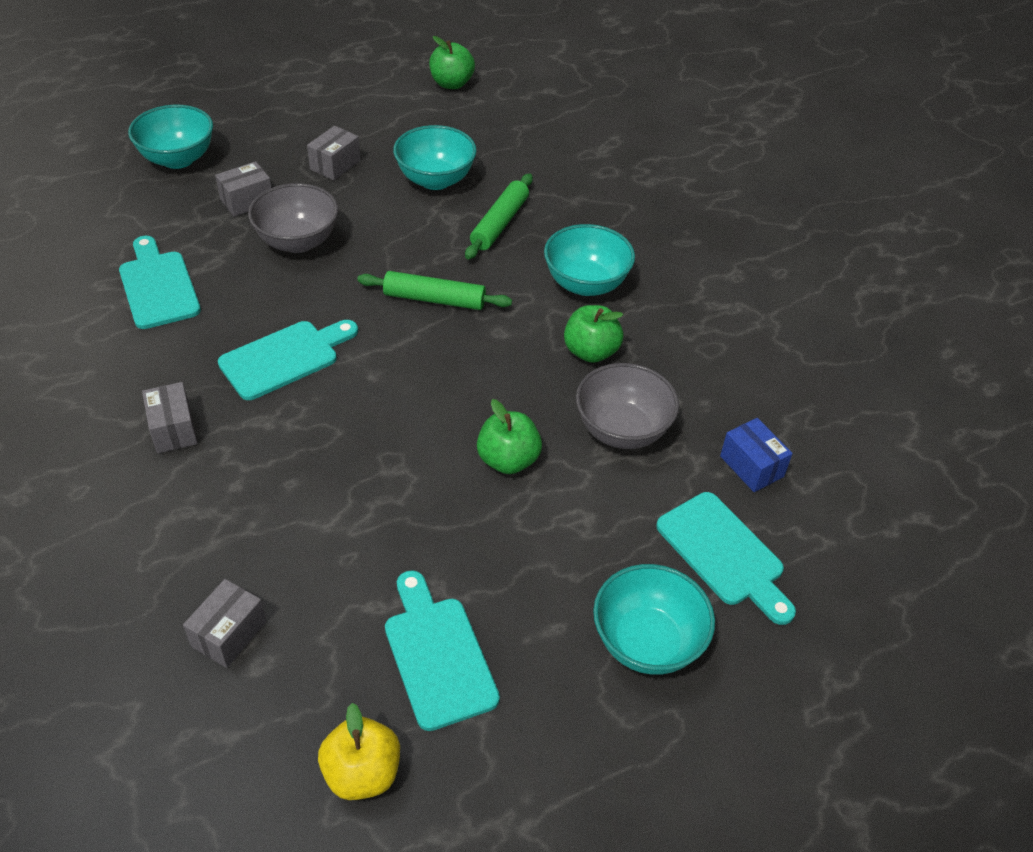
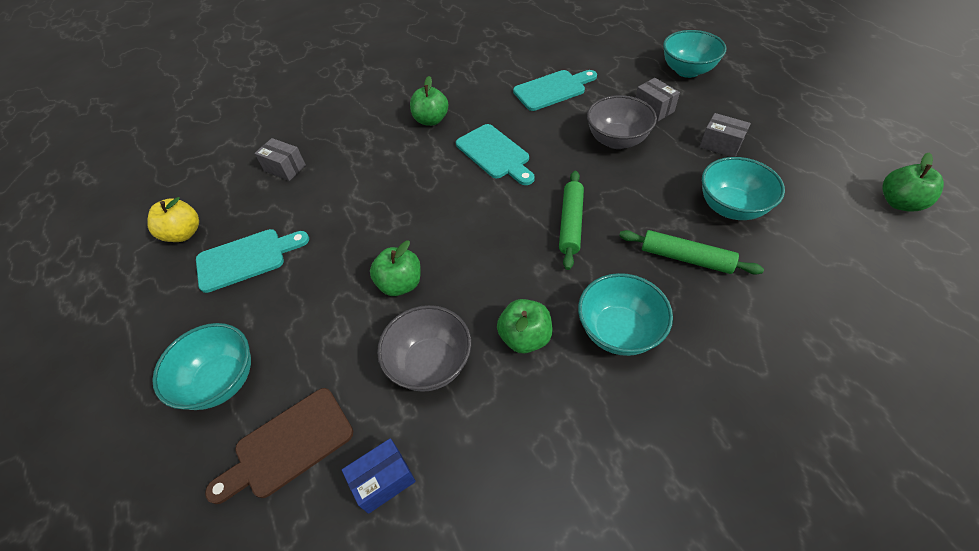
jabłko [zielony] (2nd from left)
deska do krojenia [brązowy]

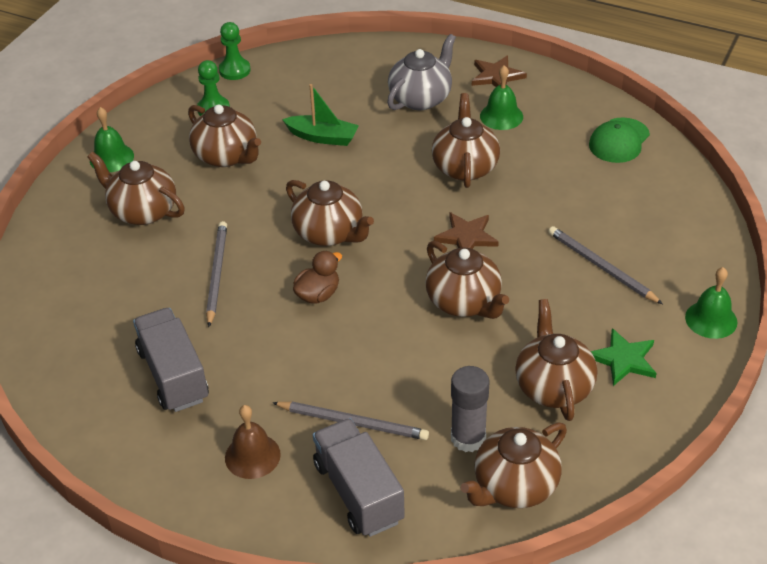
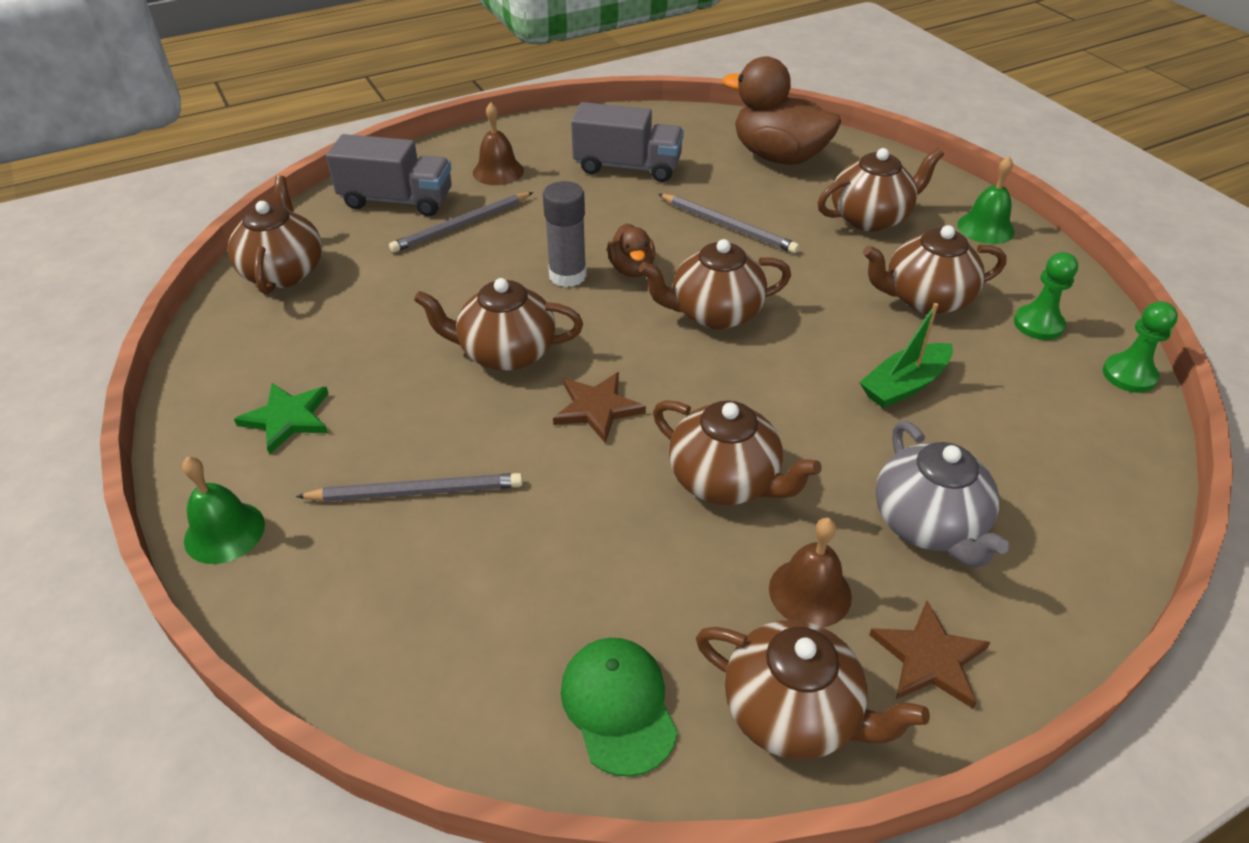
klej w sztyfcie [szary]
dzwonek [brązowy] (2nd from left)
imbryk [brązowy] (5th from left)
kaczka [brązowy] (2nd from left)

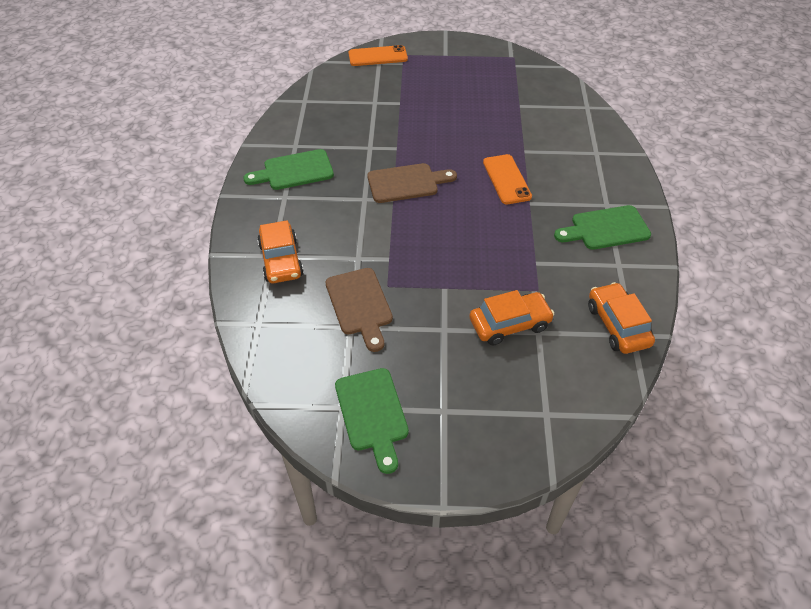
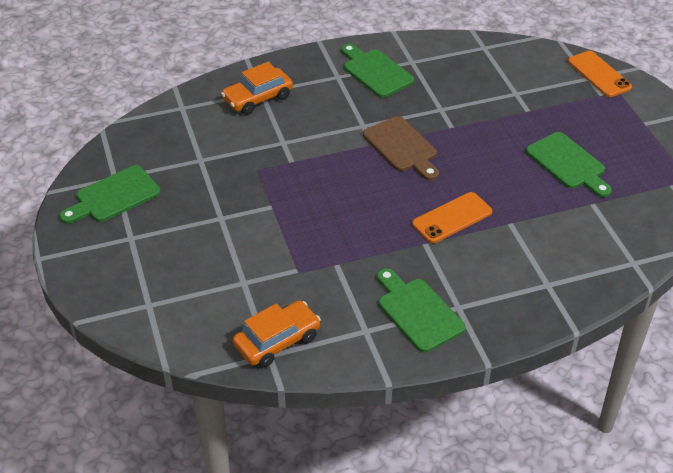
deska do krojenia [brązowy] (1st from left in the first image)
samochód [pomarańczowy] (2nd from left in the first image)
deska do krojenia [zielony] (4th from left)

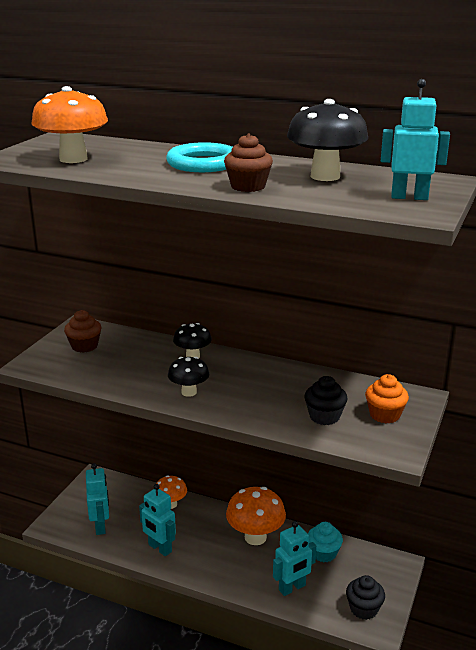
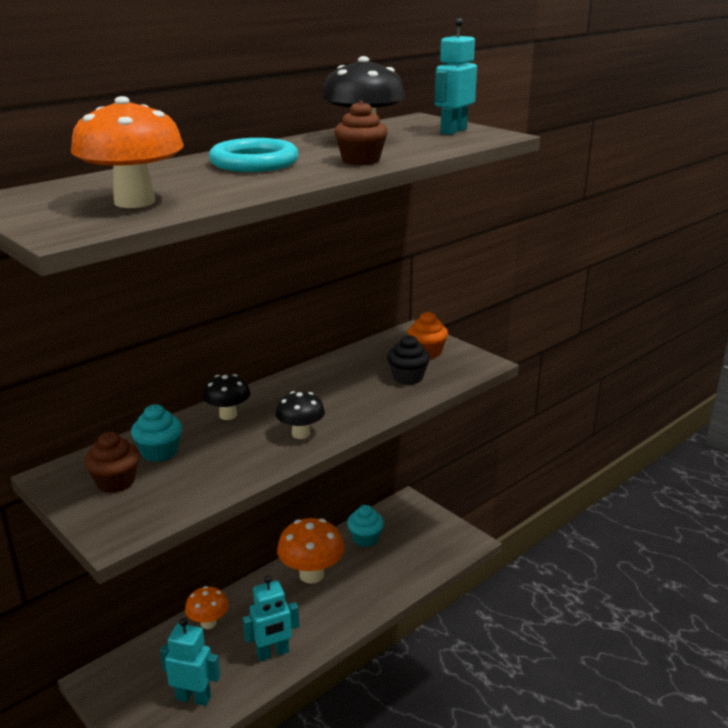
robot [turkusowy] (3rd from left in the first image)
muffinka [czarny] (2nd from left in the first image)
muffinka [turkusowy] (1st from left)

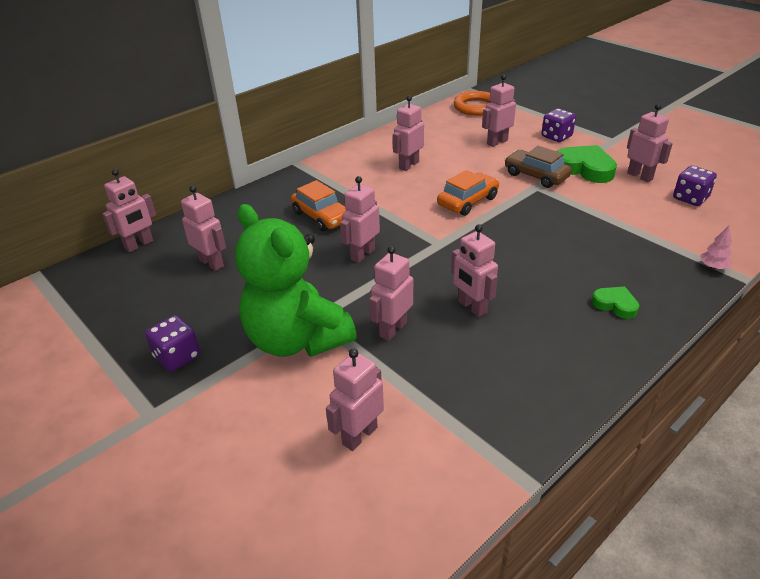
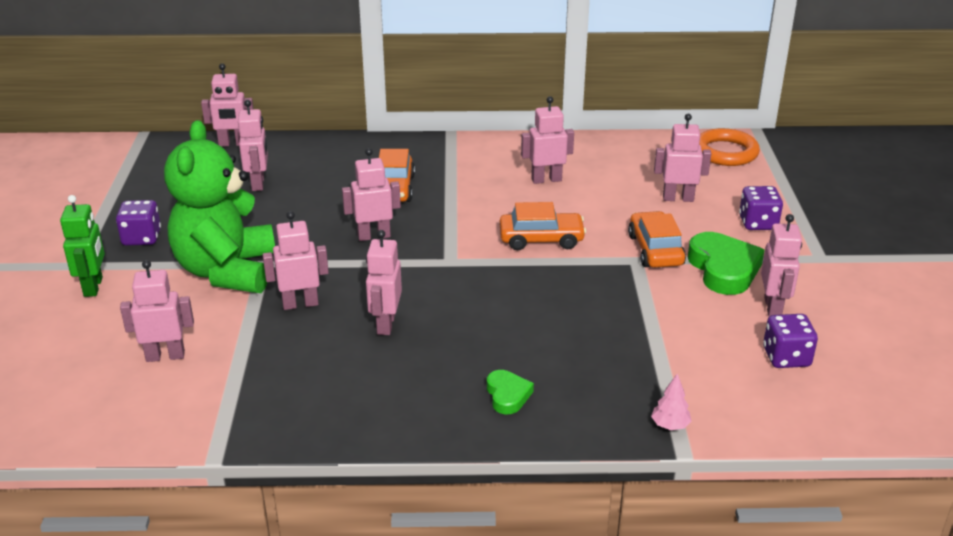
samochód [pomarańczowy] (3rd from left)
robot [zielony]

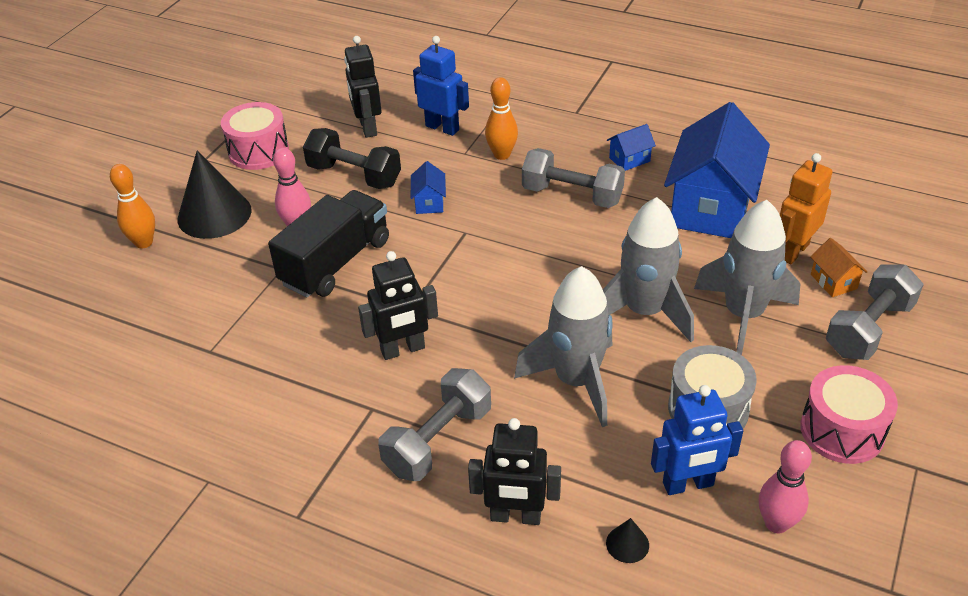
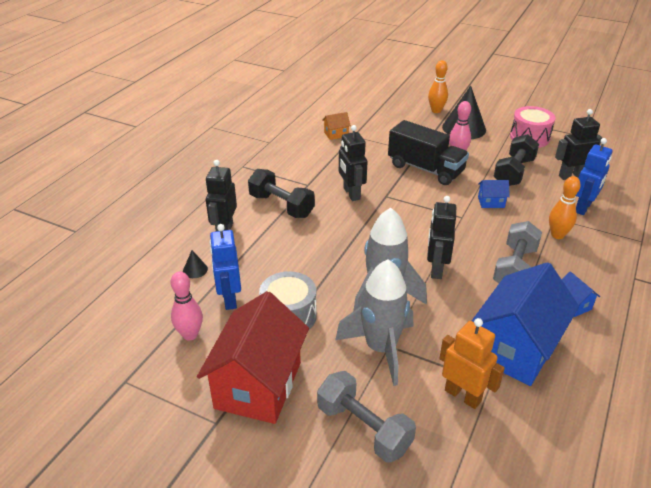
hantel [czarny] (1st from left)
rakieta [szary] (1st from left in the first image)
domek [niebieski] (2nd from left)
domek [czerwony]
domek [pomarańczowy]
robot [czarny] (3rd from left)

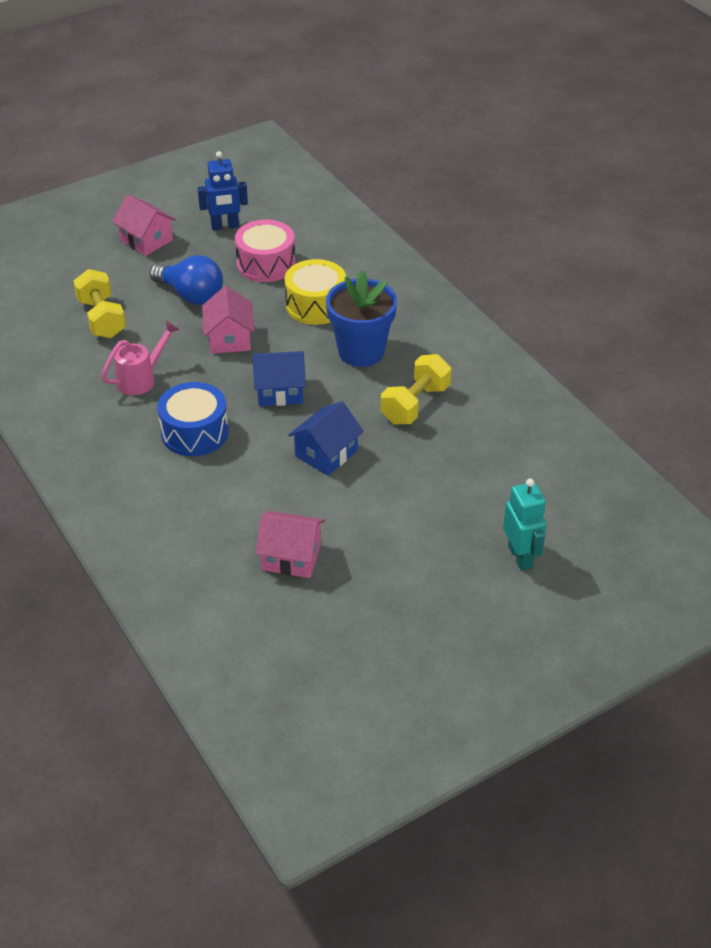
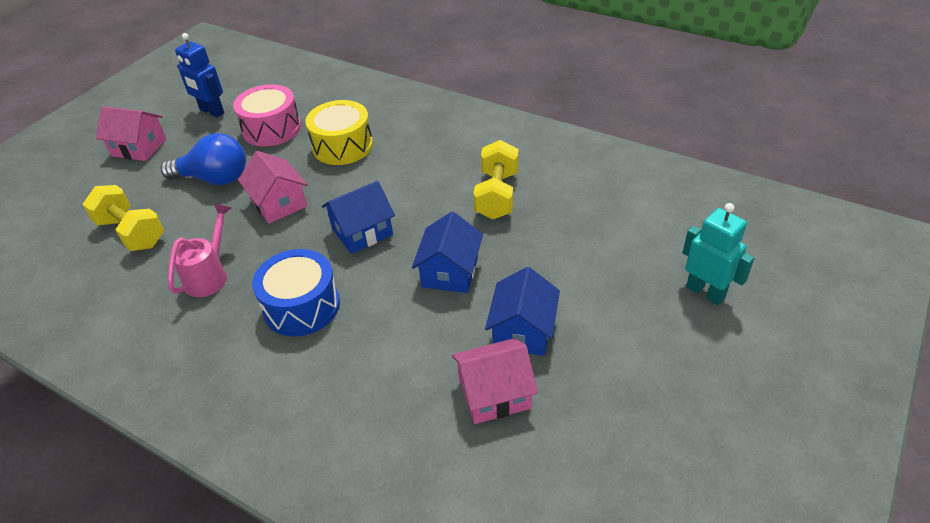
robot [niebieski]
doniczka [niebieski]
domek [niebieski] (3rd from left)

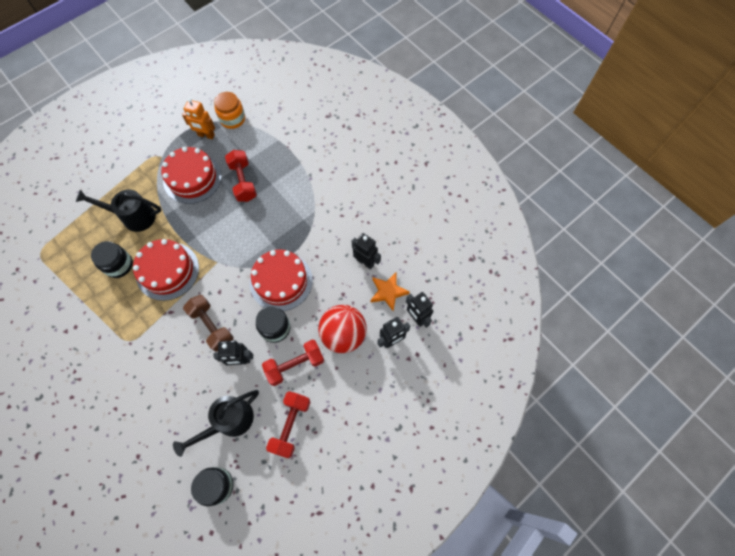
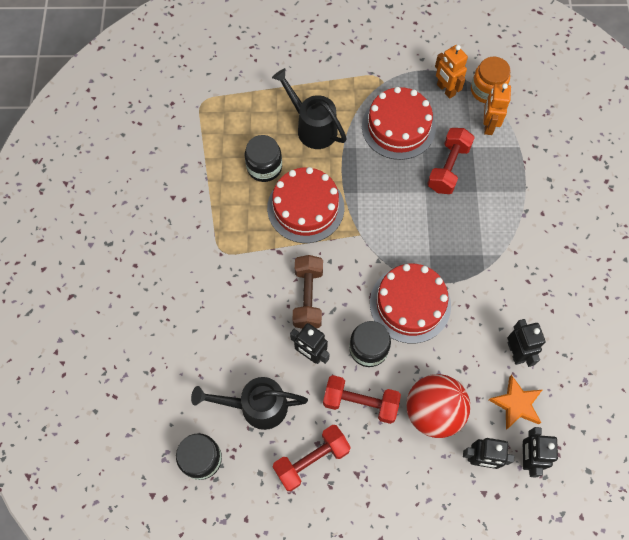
robot [pomarańczowy] (2nd from left)

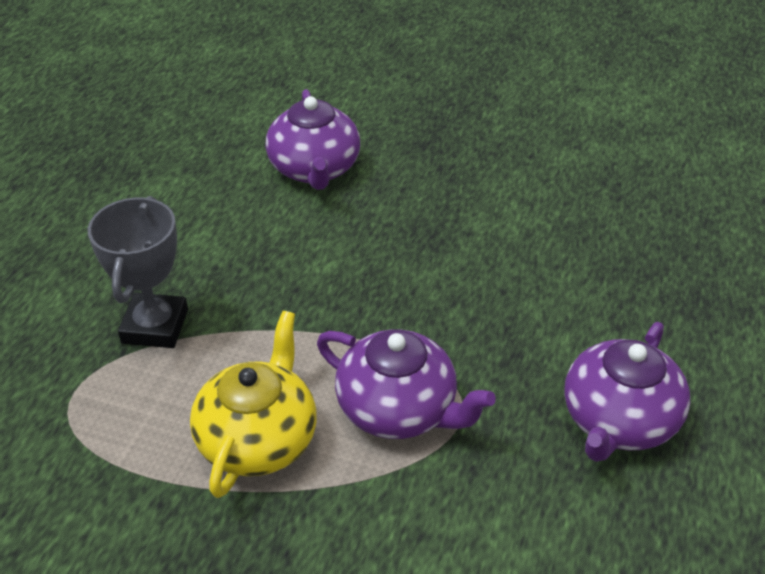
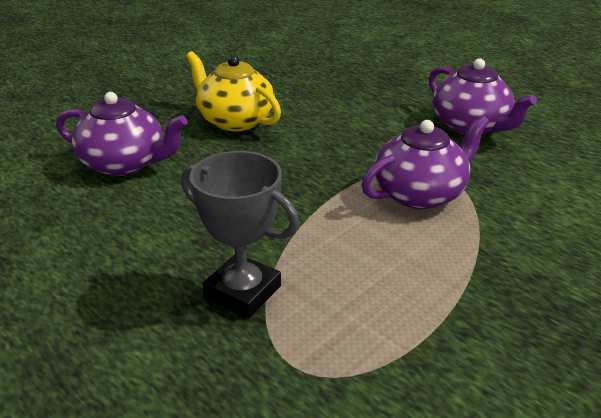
imbryk [żółty]

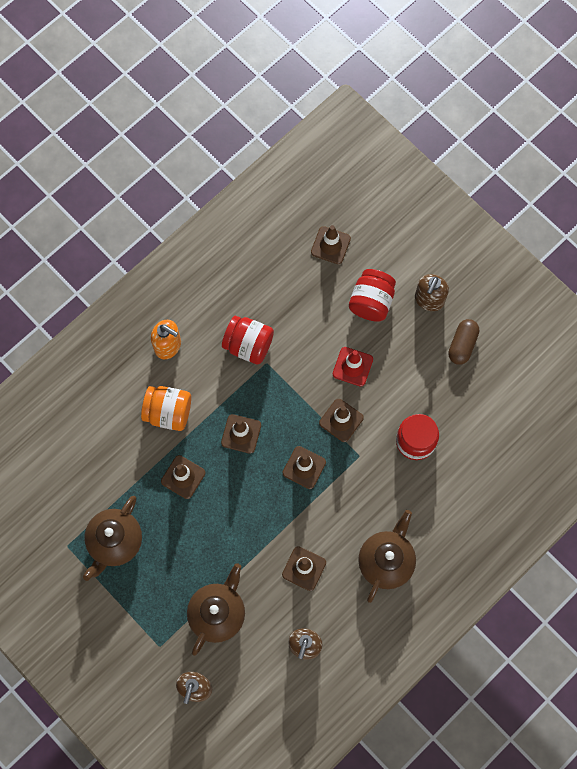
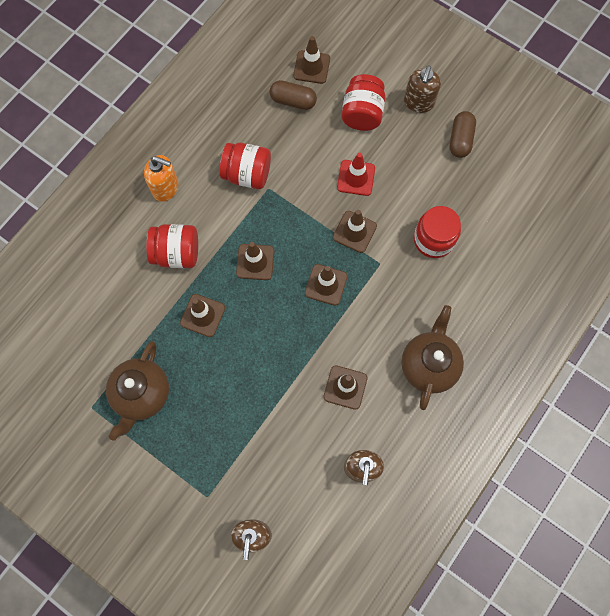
słoik [czerwony] (1st from left)
imbryk [brązowy] (2nd from left in the first image)
kapsułka [brązowy] (1st from left)

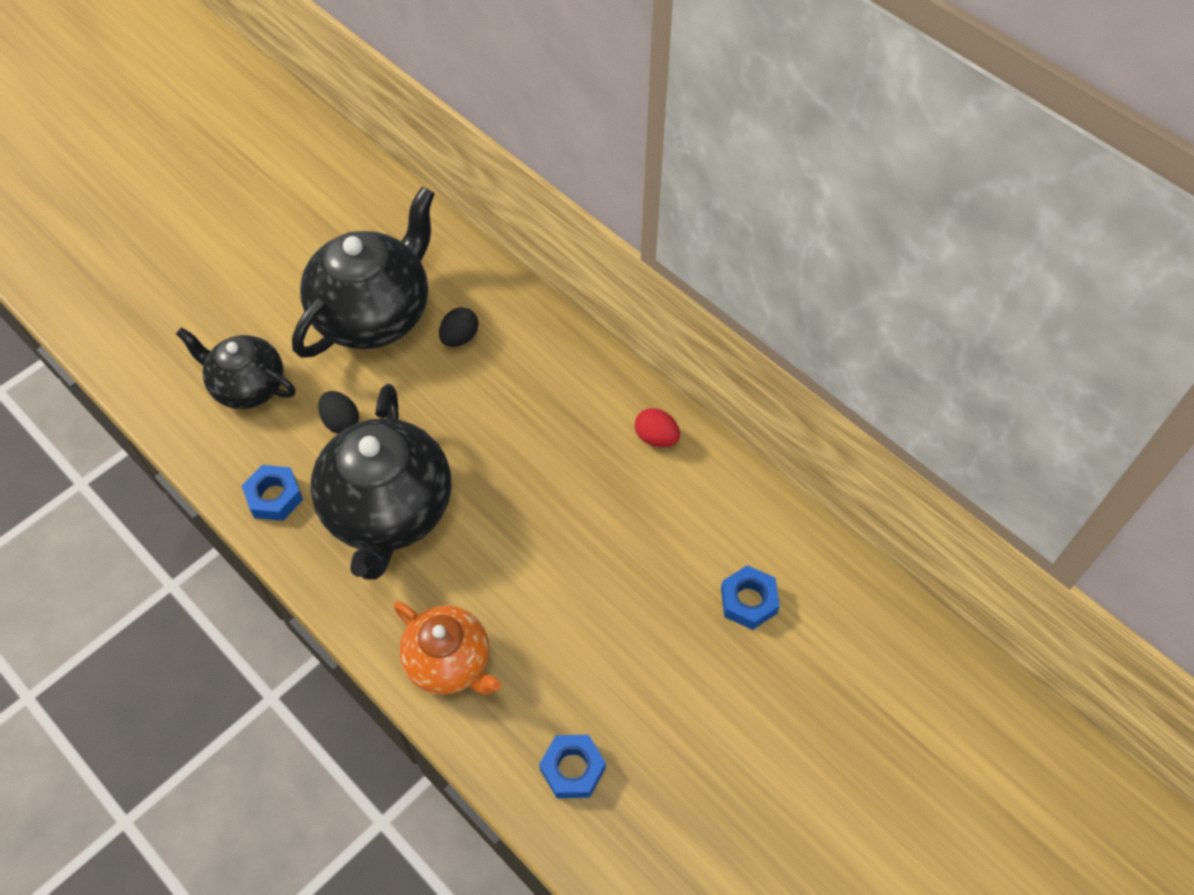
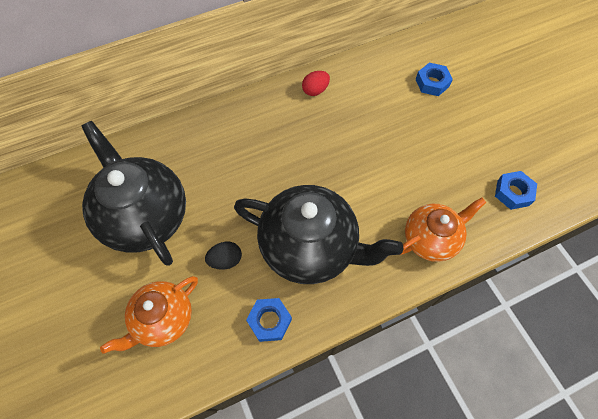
imbryk [pomarańczowy] (1st from left)
jajko [czarny] (2nd from left in the first image)

